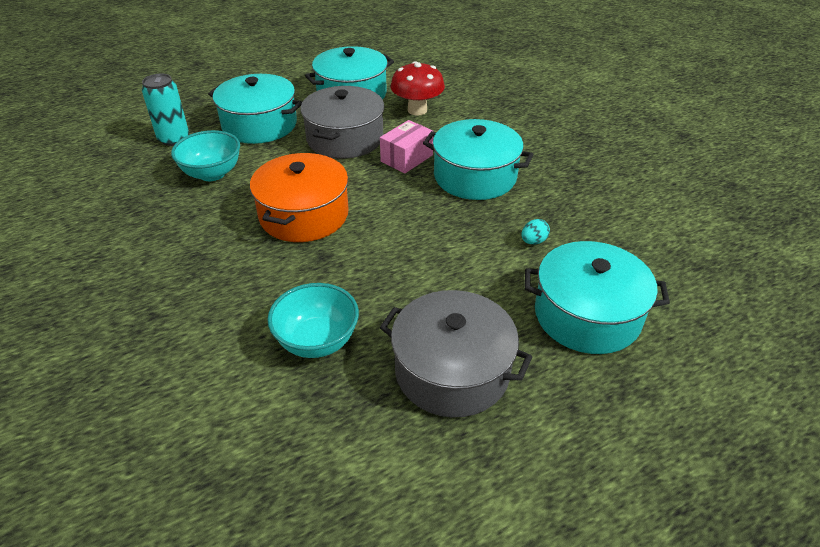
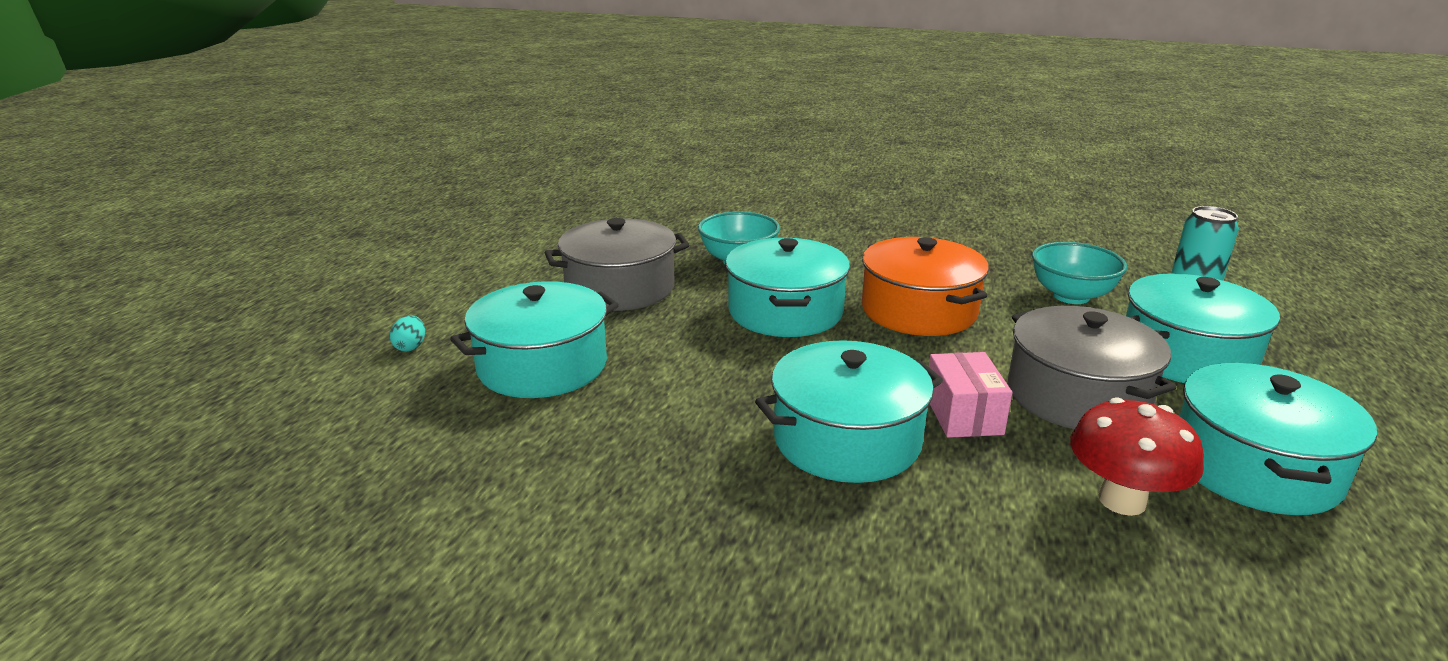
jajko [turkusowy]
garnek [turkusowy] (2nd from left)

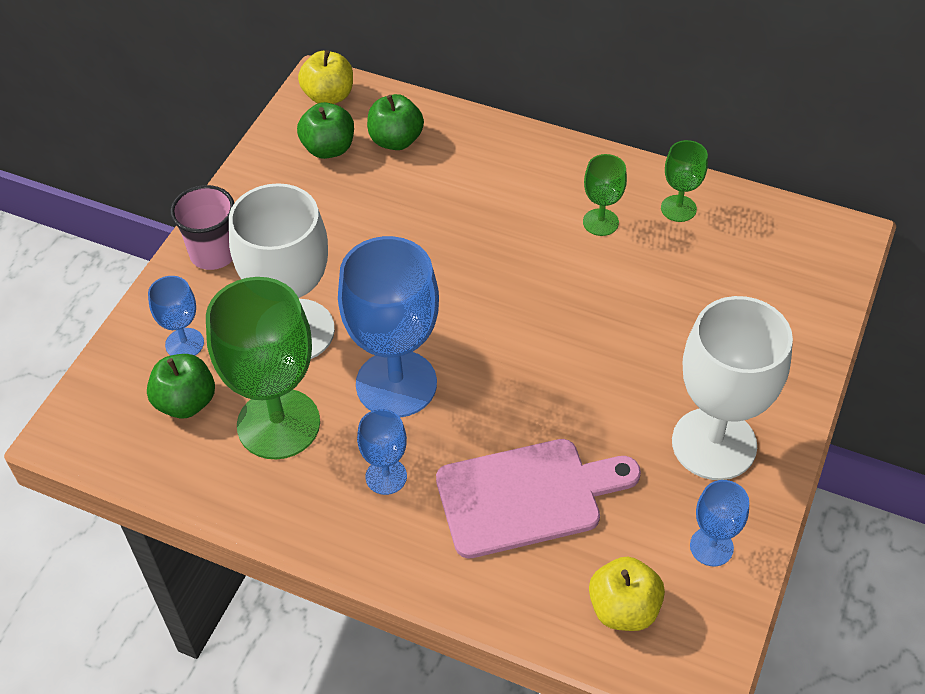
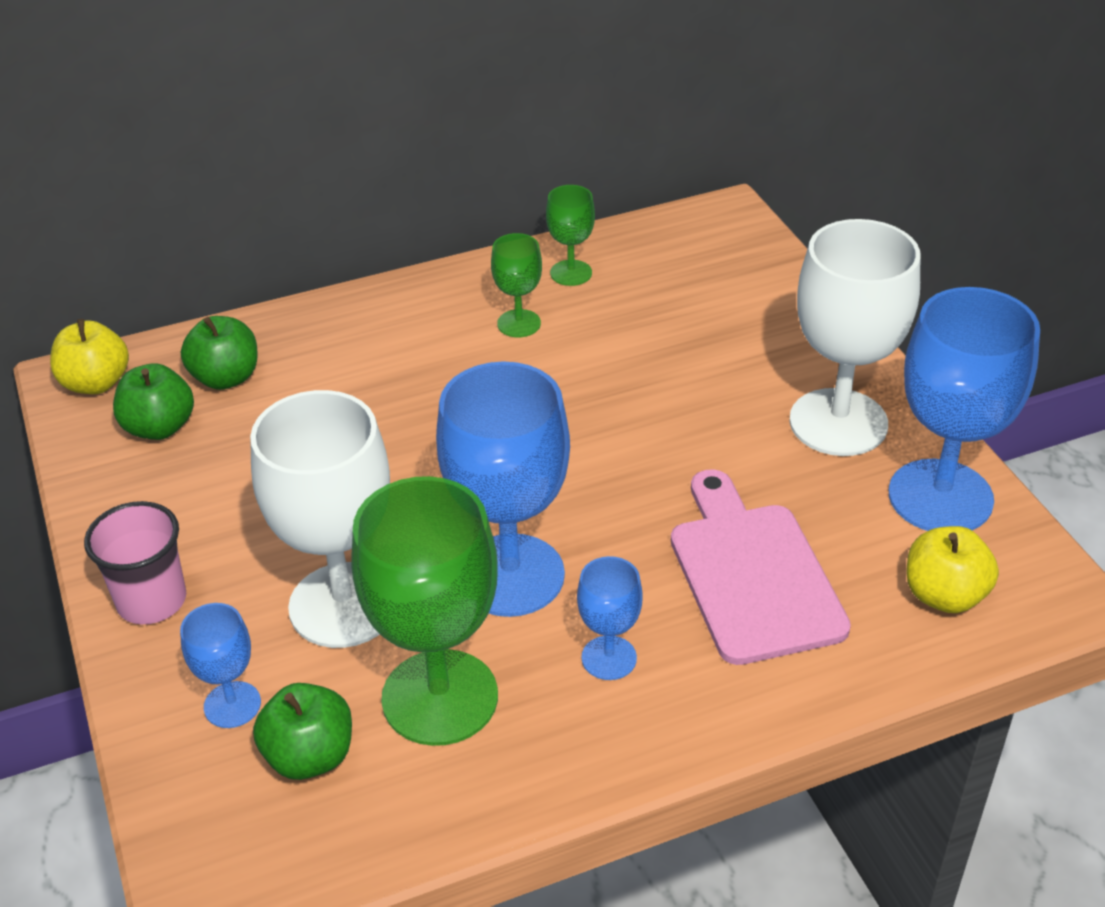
deska do krojenia [różowy]
kielich [niebieski] (4th from left)

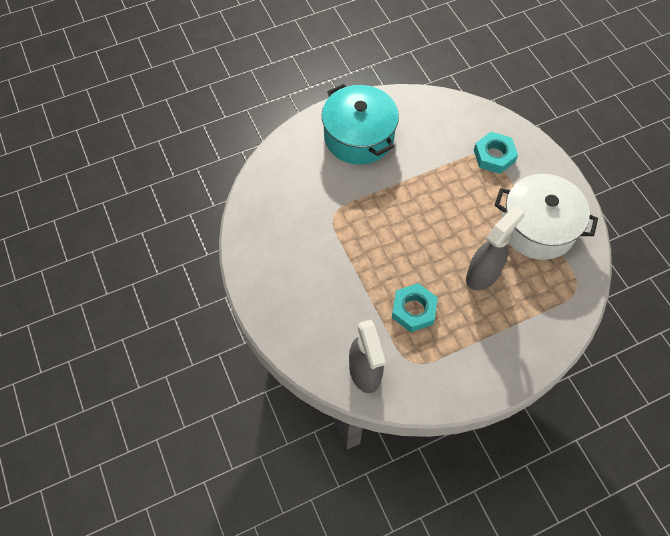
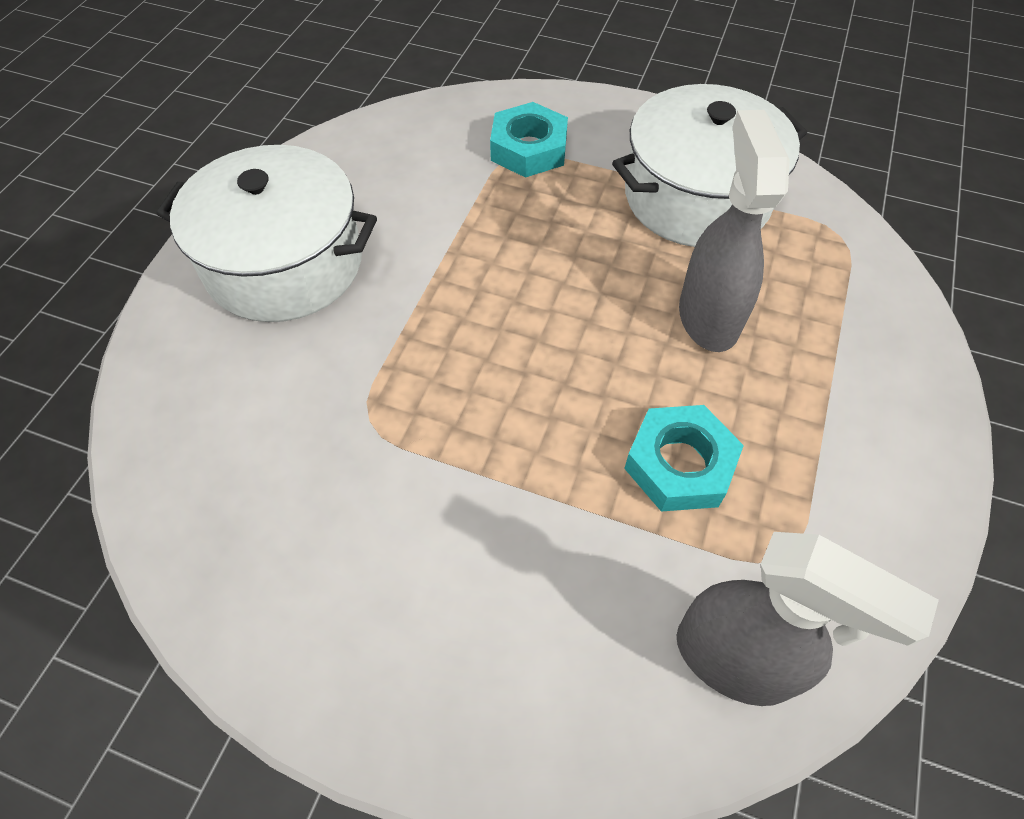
garnek [biały] (1st from left)

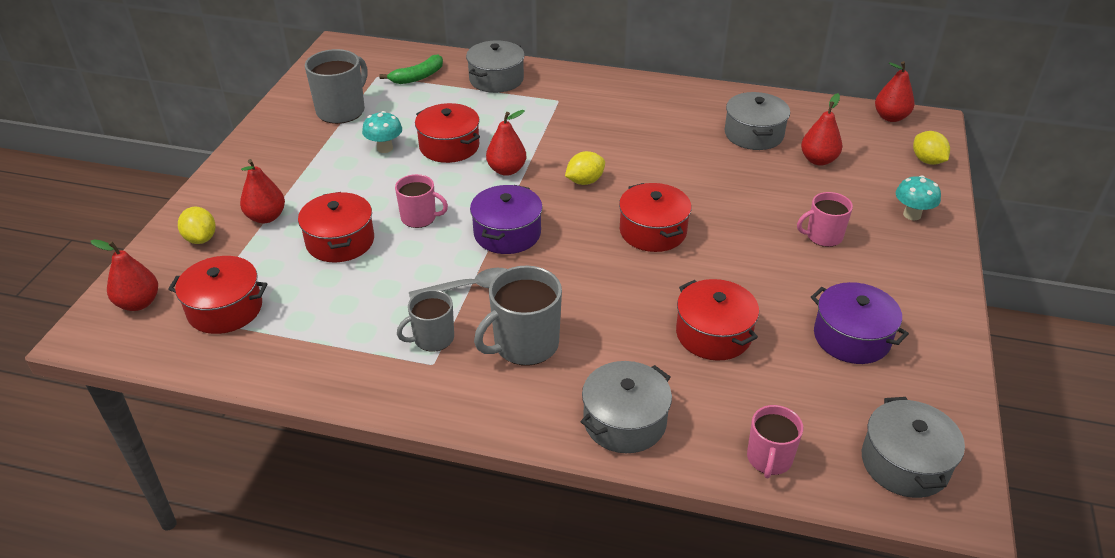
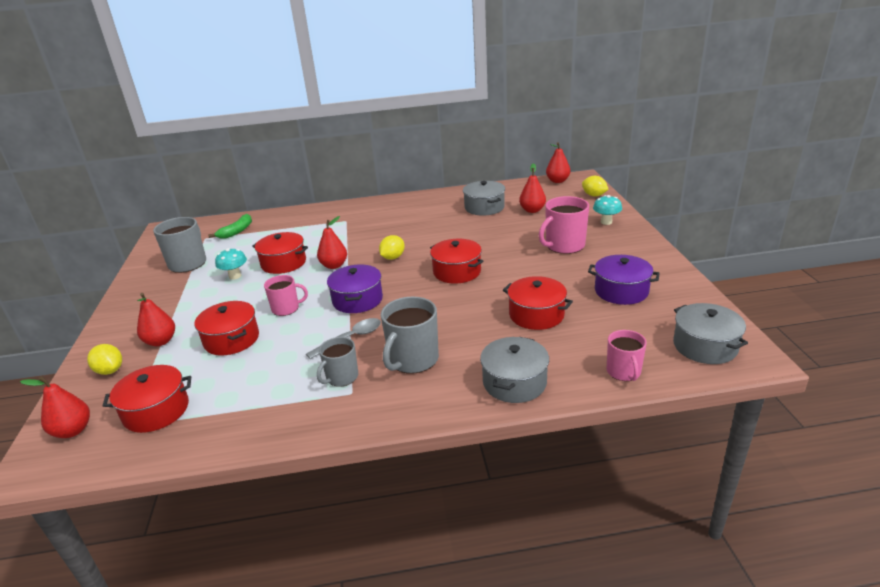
garnek [szary] (1st from left in the first image)
kubek [różowy] (2nd from left)

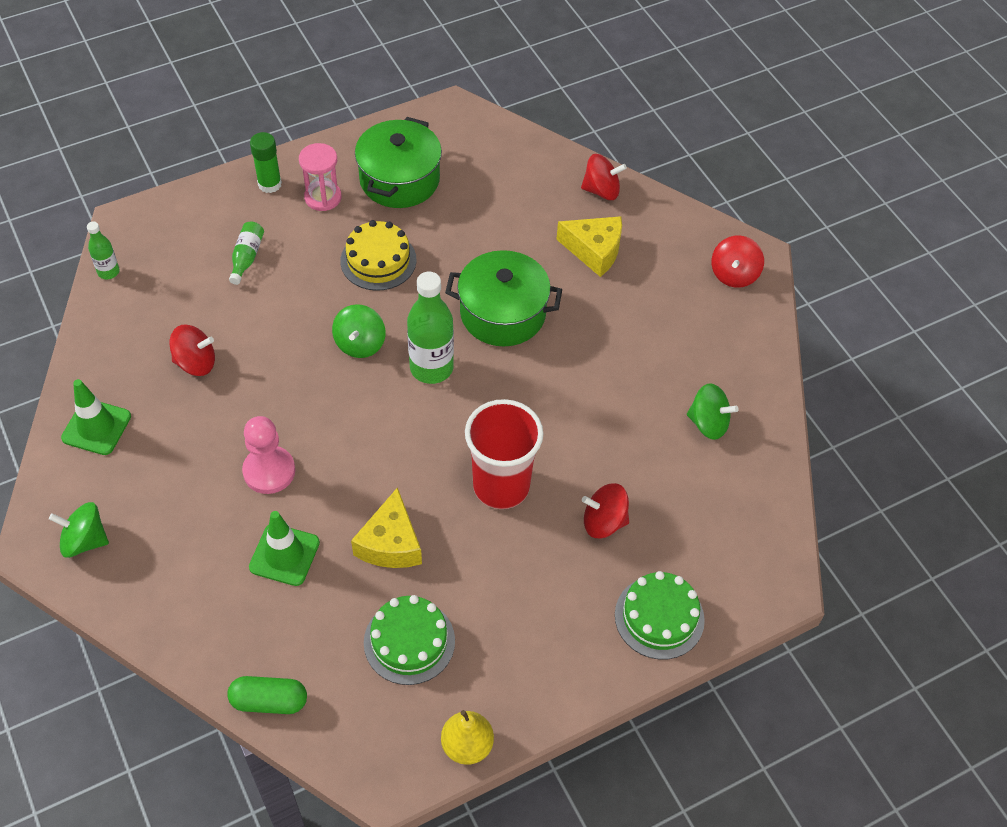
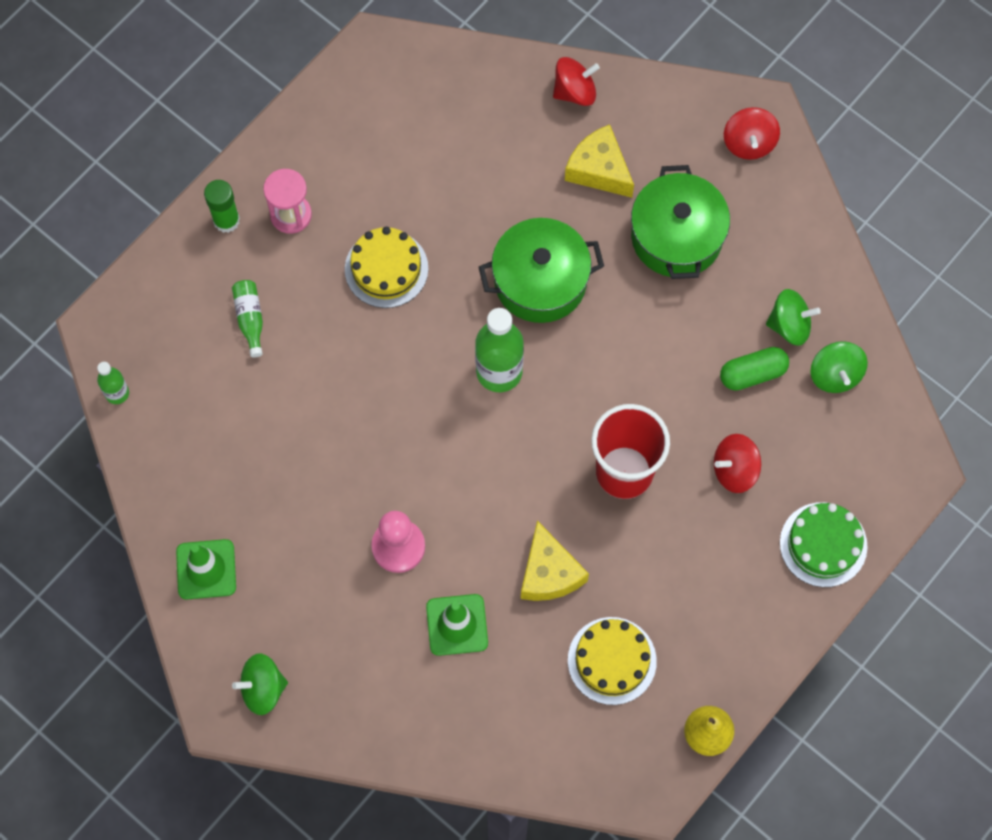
bączek [czerwony] (1st from left in the first image)
kapsułka [zielony]
bączek [zielony] (3rd from left)
garnek [zielony] (2nd from left)
tort [żółty] (2nd from left)
ser [żółty] (2nd from left)

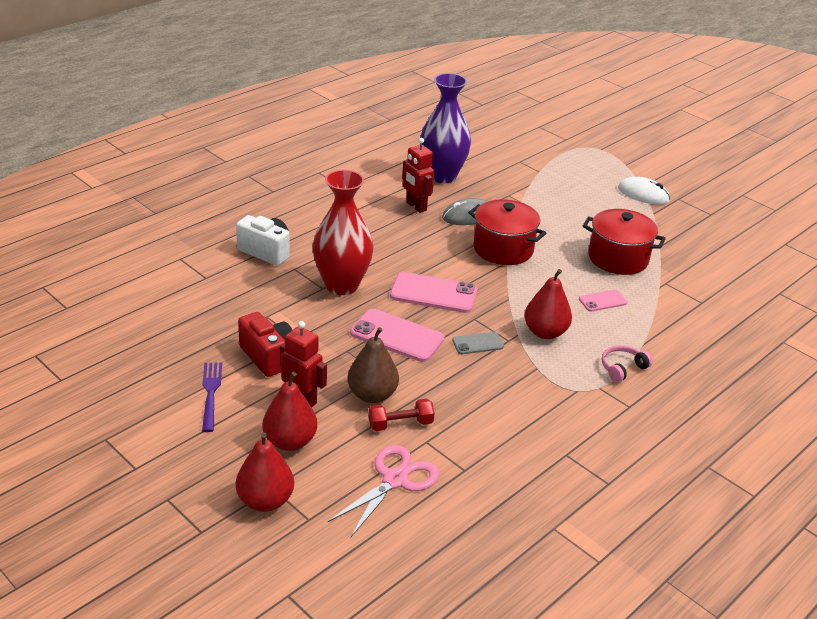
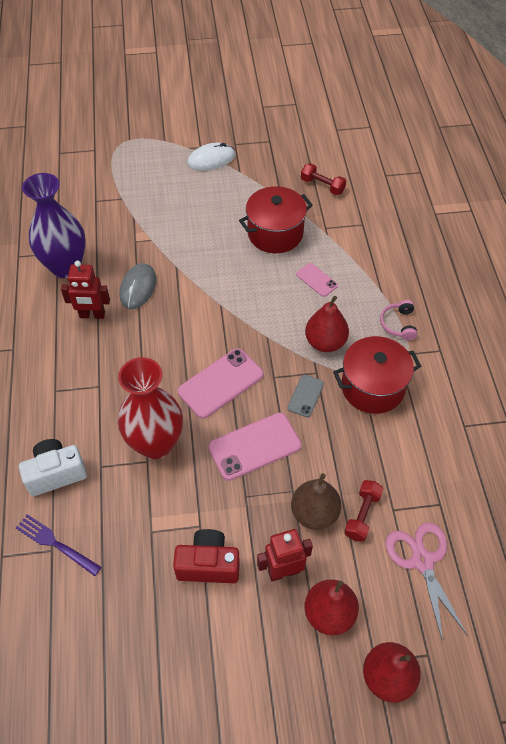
widelec [fioletowy]
garnek [czerwony] (2nd from left)
telefon [różowy] (3rd from left)
hantel [czerwony] (1st from left)

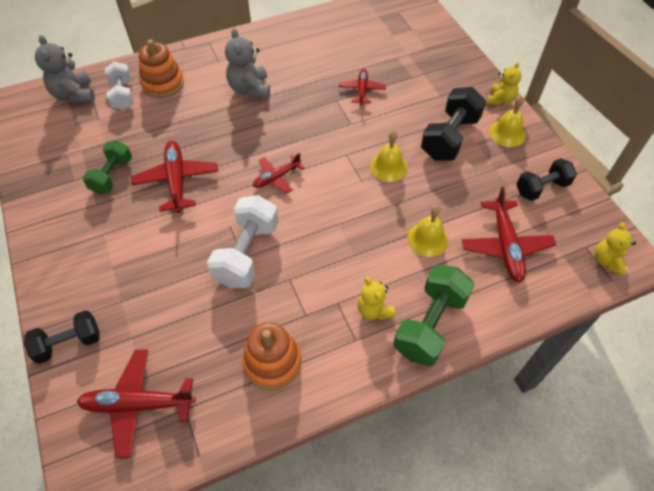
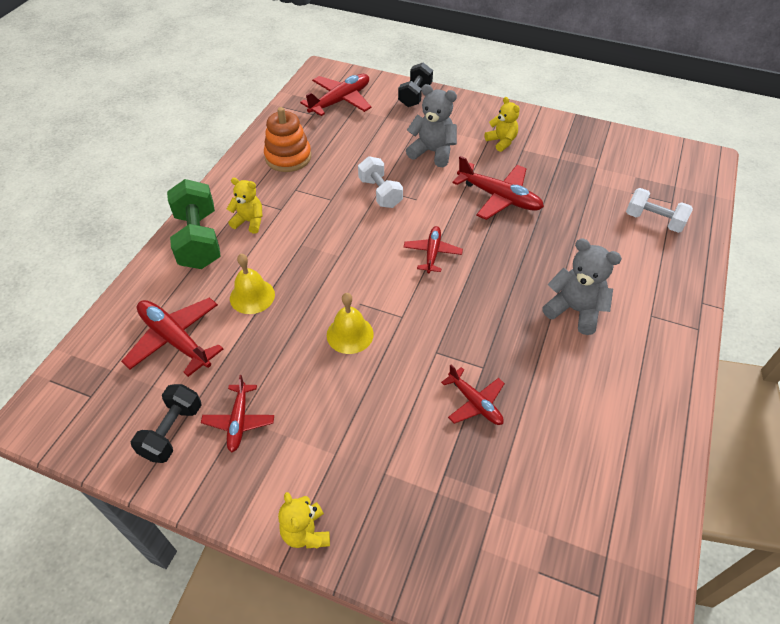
miś [szary] (1st from left)
hantel [zielony] (1st from left in the first image)
zabawka nakładanka [pomarańczowy] (1st from left in the first image)
hantel [biały] (1st from left)
hantel [czarny] (2nd from left in the first image)
dzwonek [żółty] (3rd from left in the first image)
miś [żółty] (3rd from left)
samolot [czerwony] (2nd from left)

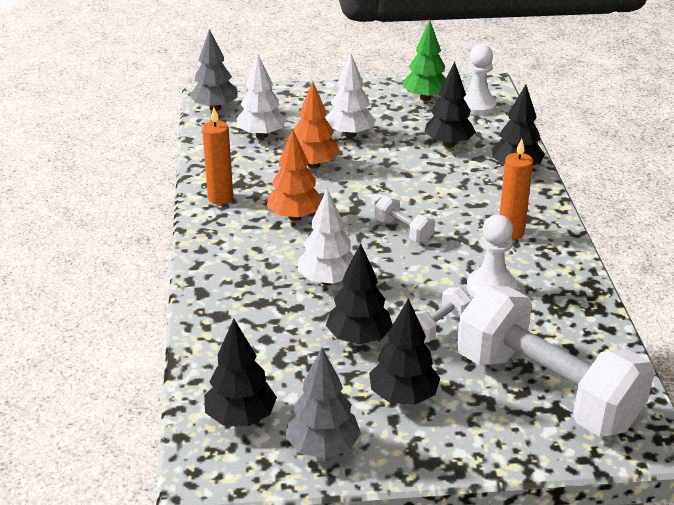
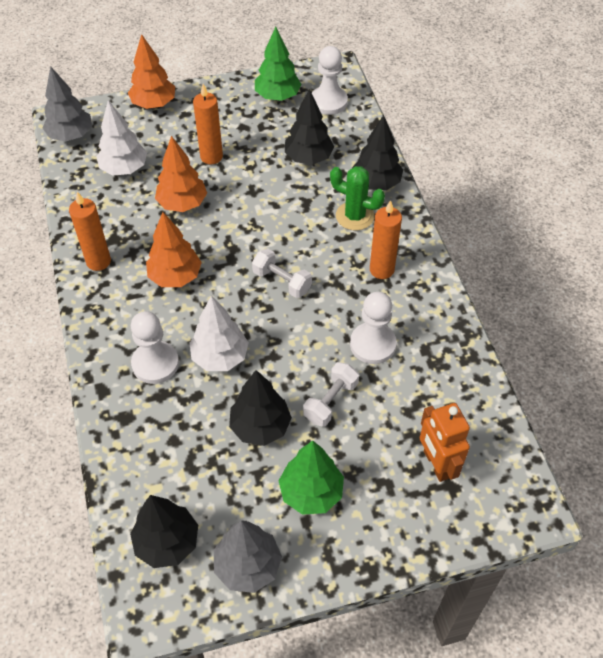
świeca [pomarańczowy] (2nd from left)
drzewko [zielony] (2nd from left)
robot [pomarańczowy]
drzewko [pomarańczowy] (1st from left)
pionek [biały] (1st from left)
kaktus [zielony]

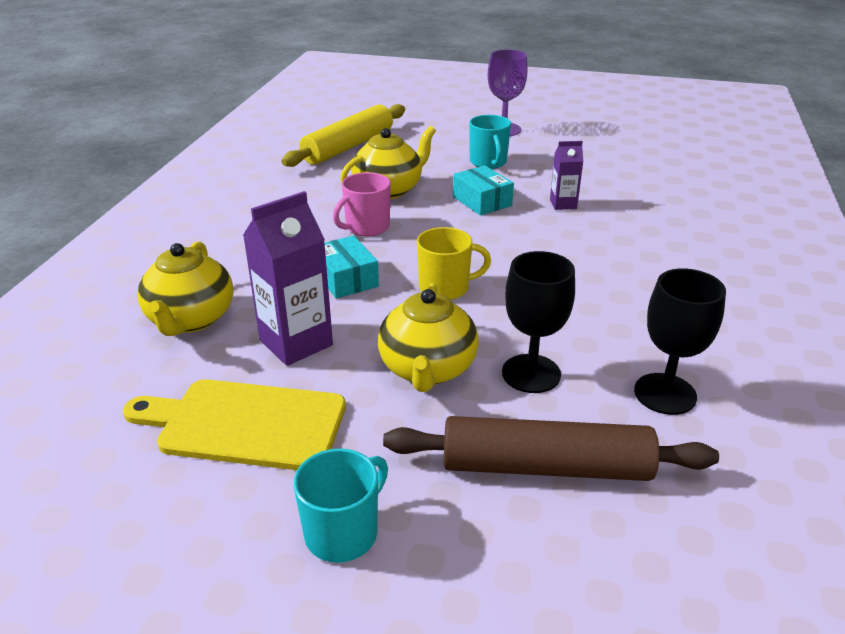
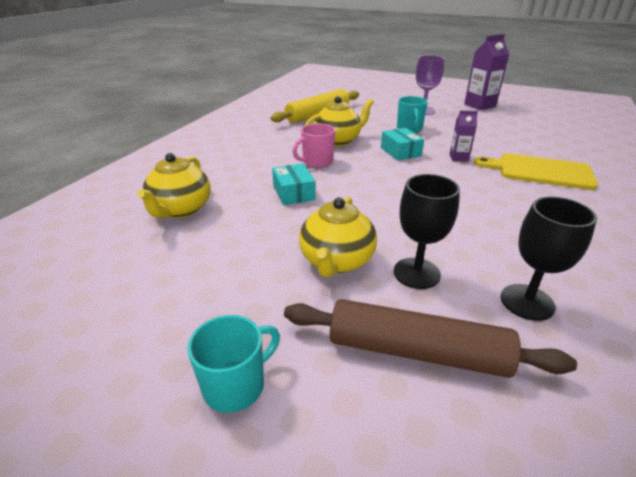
deska do krojenia [żółty]
karton mleka [fioletowy] (2nd from left)
kubek [żółty]

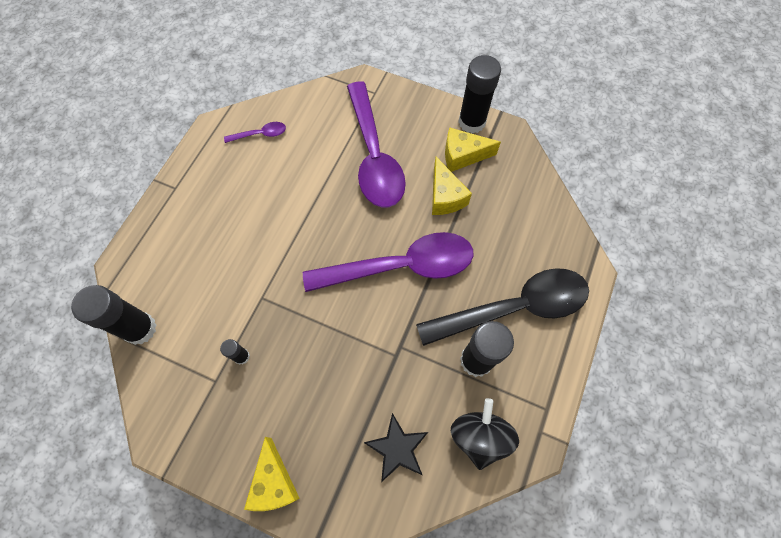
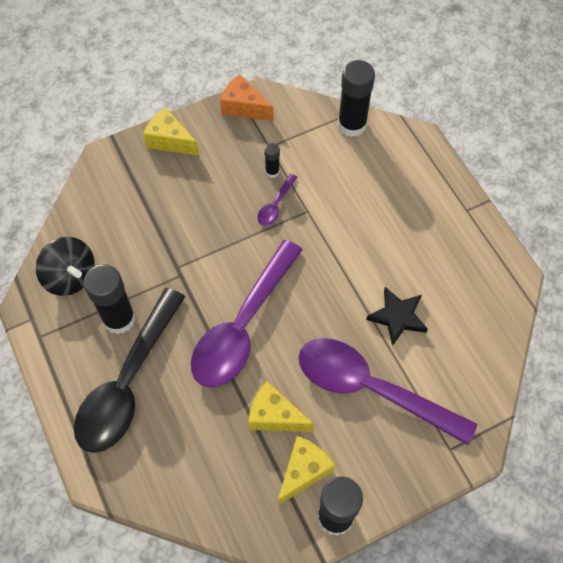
łyżka [fioletowy] (2nd from left)
gwiazda [czarny]
ser [pomarańczowy]

